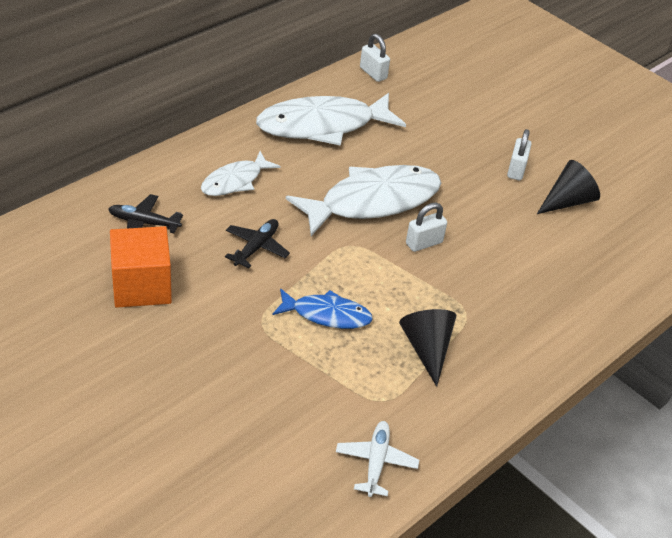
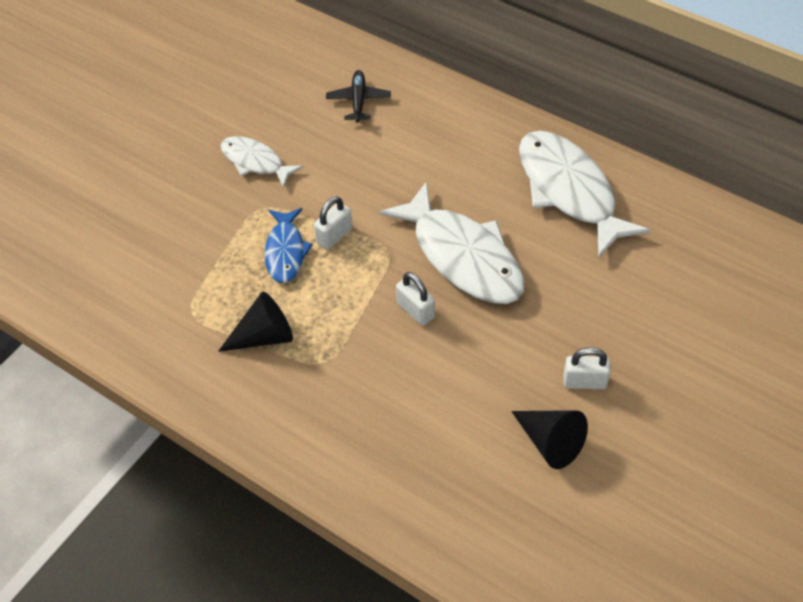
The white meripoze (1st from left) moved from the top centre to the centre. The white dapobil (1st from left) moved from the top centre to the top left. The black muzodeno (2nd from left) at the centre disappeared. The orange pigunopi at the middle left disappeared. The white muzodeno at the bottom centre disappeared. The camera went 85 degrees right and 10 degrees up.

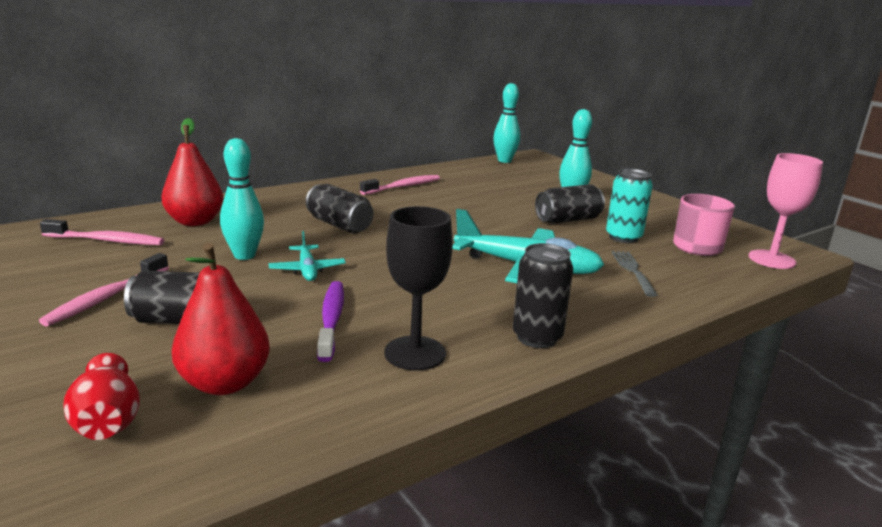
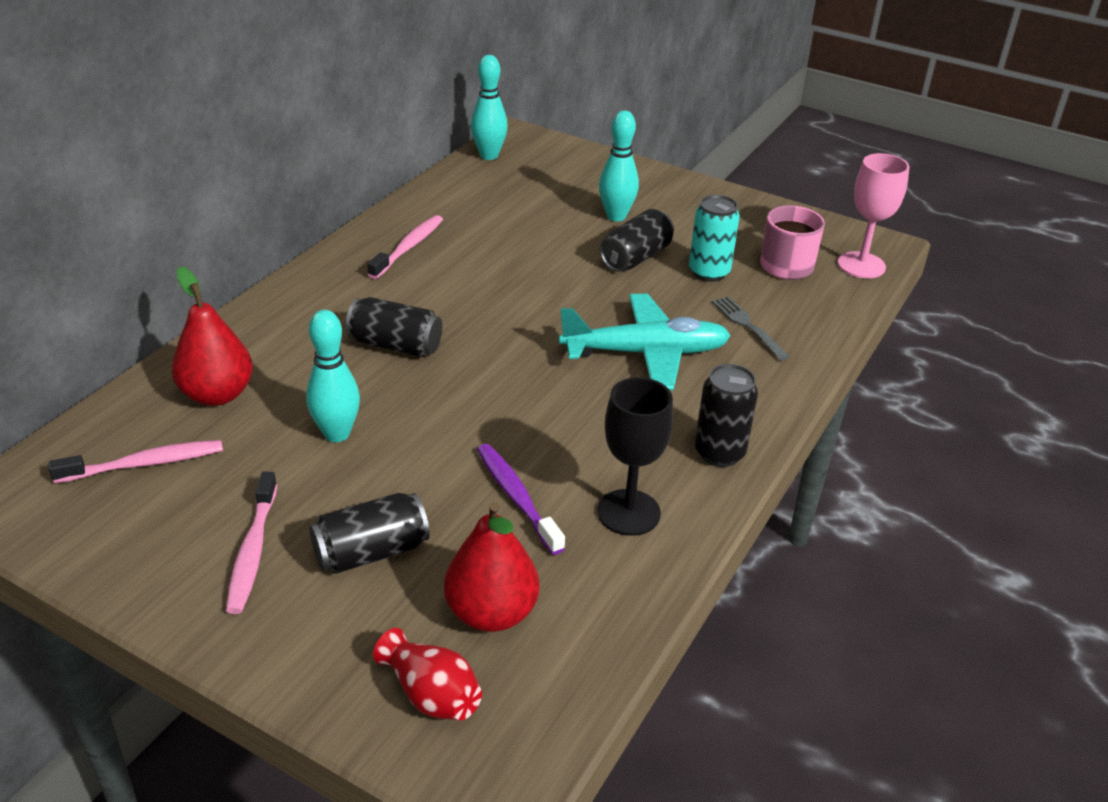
The turquoise muzodeno (1st from left) at the centre disappeared. The camera went 25 degrees left and 15 degrees up.

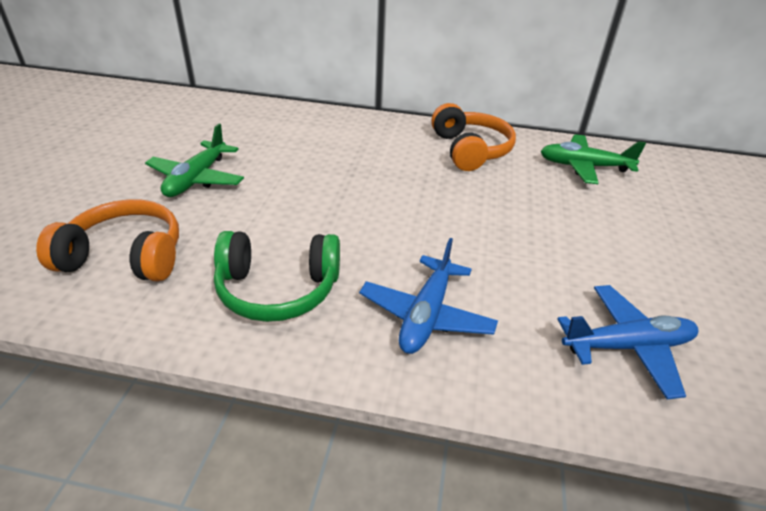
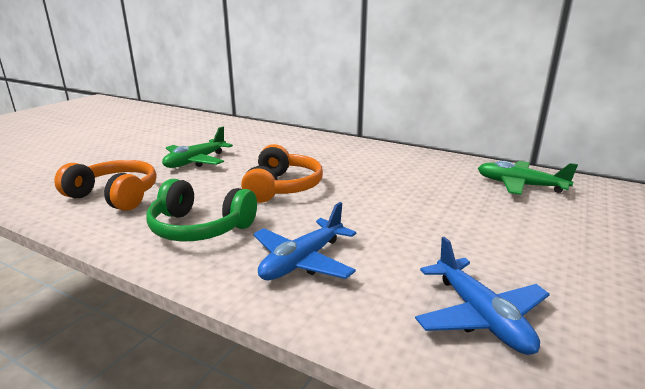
The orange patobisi (2nd from left) moved from the top centre to the centre. The blue muzodeno (2nd from left) at the bottom right turned 60 degrees clockwise. The camera went 20 degrees right and 15 degrees down.

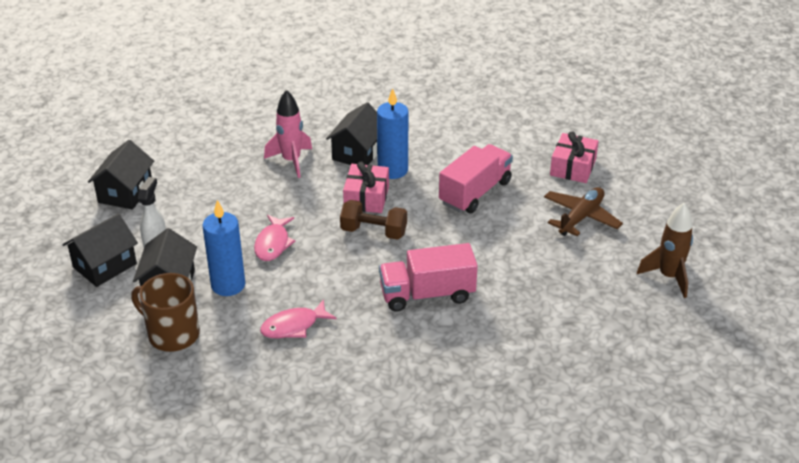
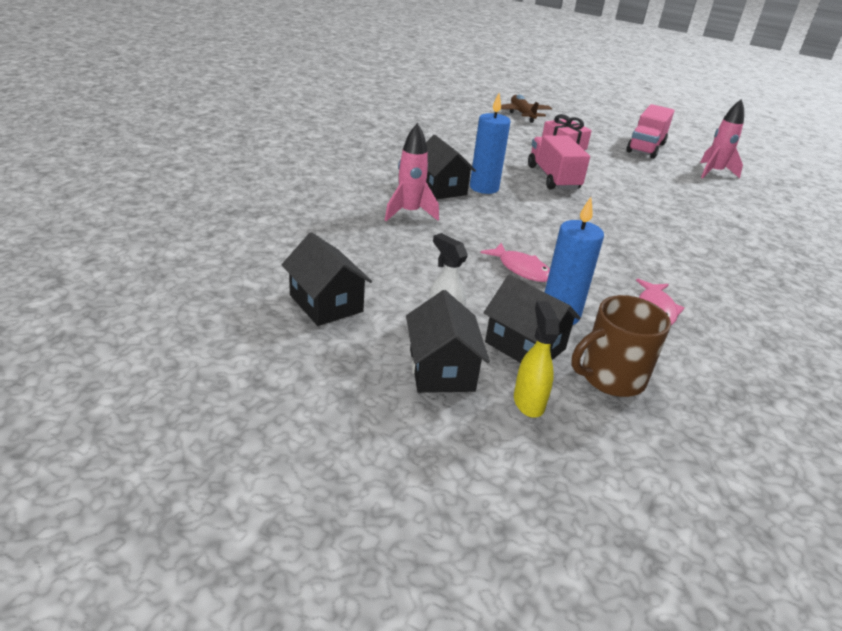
The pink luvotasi (1st from left) at the centre disappeared. The brown muzodeno moved from the middle right to the top centre. The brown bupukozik at the centre disappeared. The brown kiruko at the middle right became the pink kiruko (2nd from left) at the top right. The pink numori (1st from left in the first image) moved from the centre to the top right. The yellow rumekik at the centre appeared. The camera went 55 degrees left and 5 degrees down.

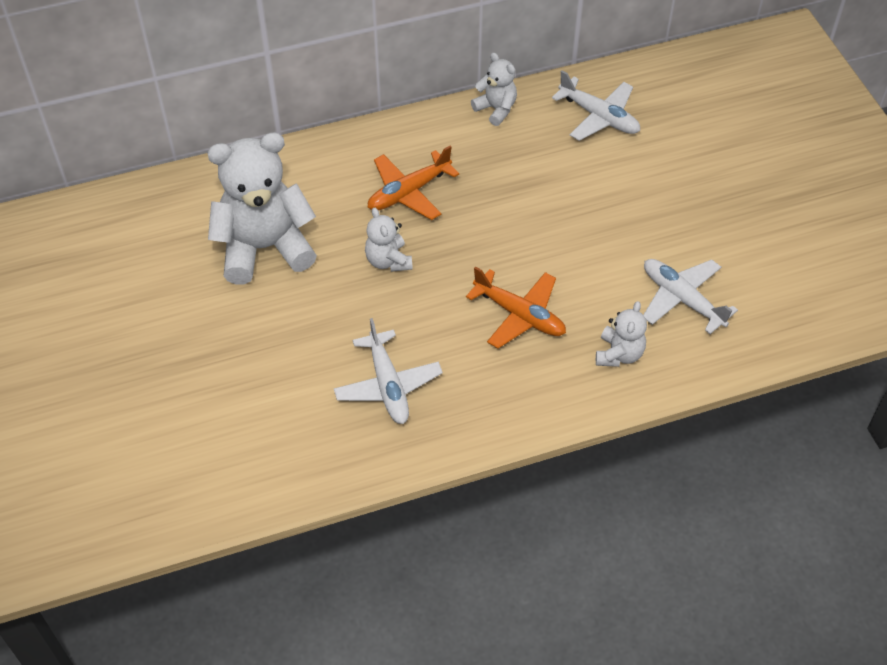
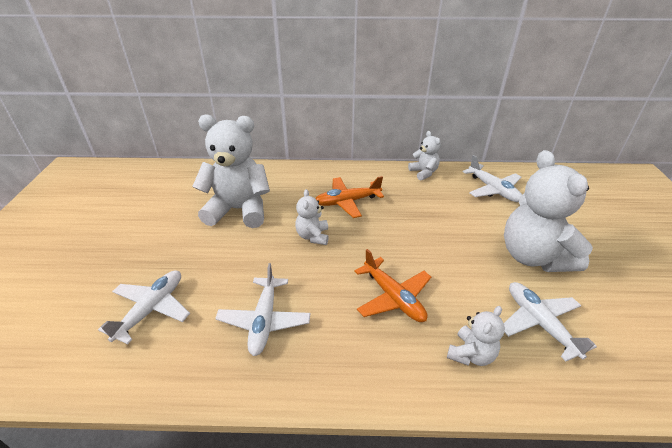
The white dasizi (5th from left) at the middle right appeared. The white muzodeno (1st from left) at the bottom left appeared. The camera went 20 degrees right and 15 degrees down.

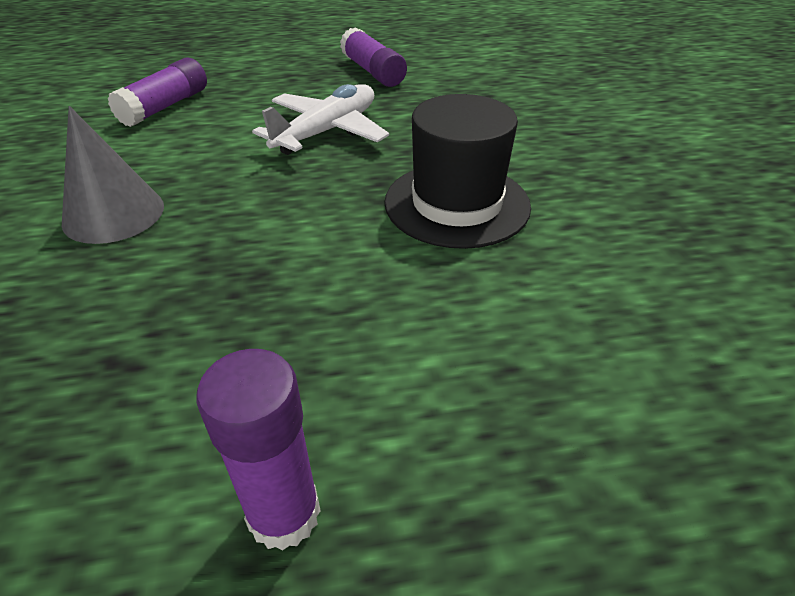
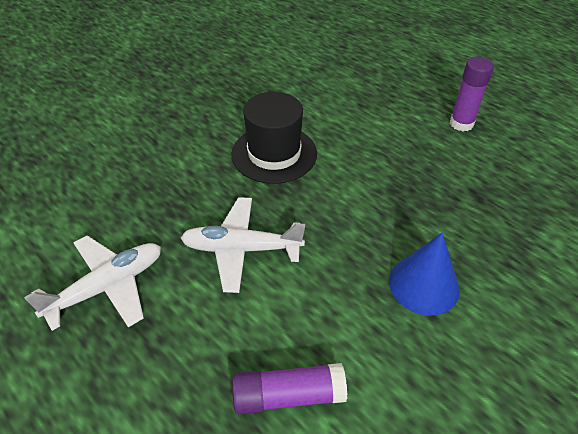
The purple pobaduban (3rd from left) at the top centre was replaced by the white muzodeno (1st from left) at the middle left. The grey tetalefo at the top left became the blue tetalefo at the middle right. The camera went 125 degrees left and 5 degrees up.

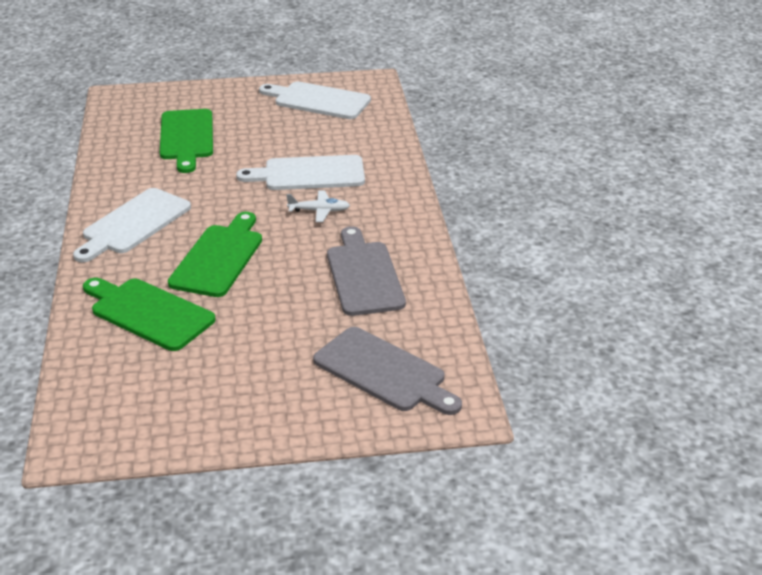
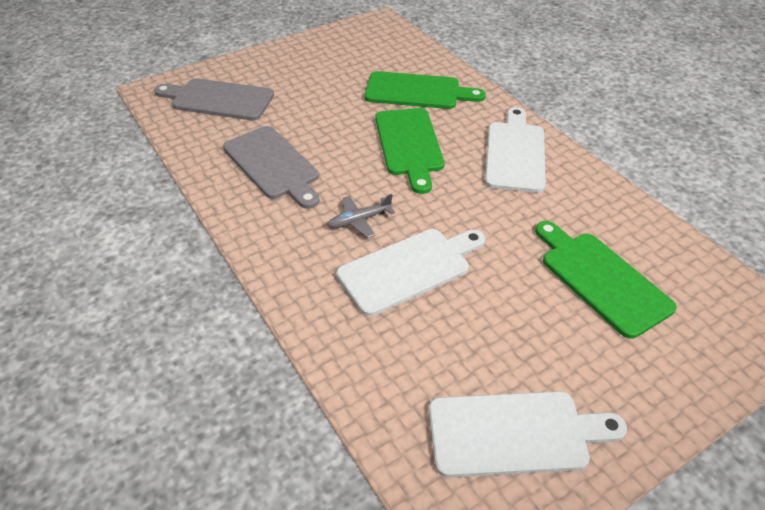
The white muzodeno at the centre became the grey muzodeno at the centre. The camera went 155 degrees right and 10 degrees up.

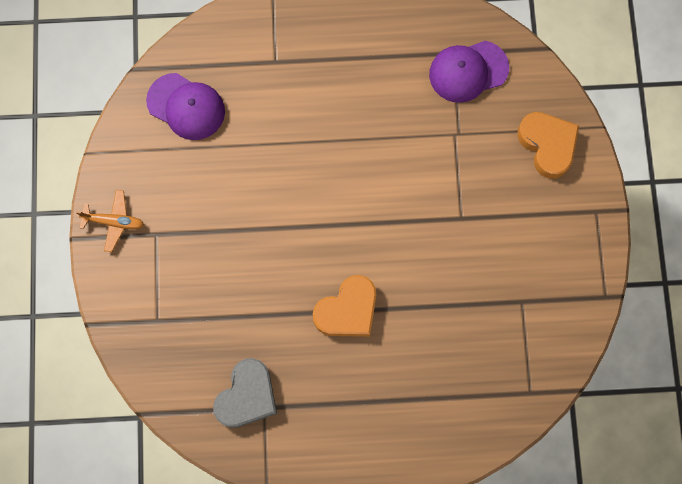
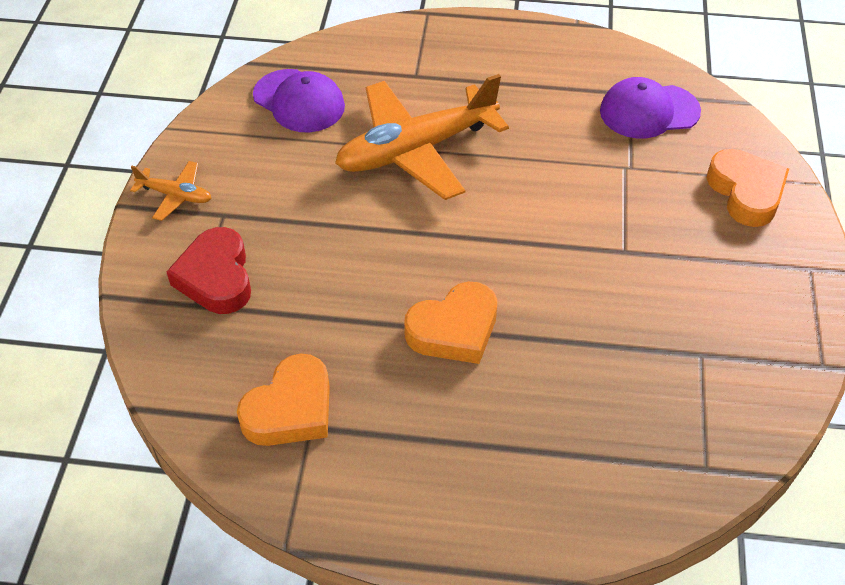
The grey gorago at the bottom centre became the orange gorago (1st from left) at the bottom centre. The orange muzodeno (2nd from left) at the top centre appeared. The red gorago at the middle left appeared. The camera went 10 degrees right and 25 degrees down.

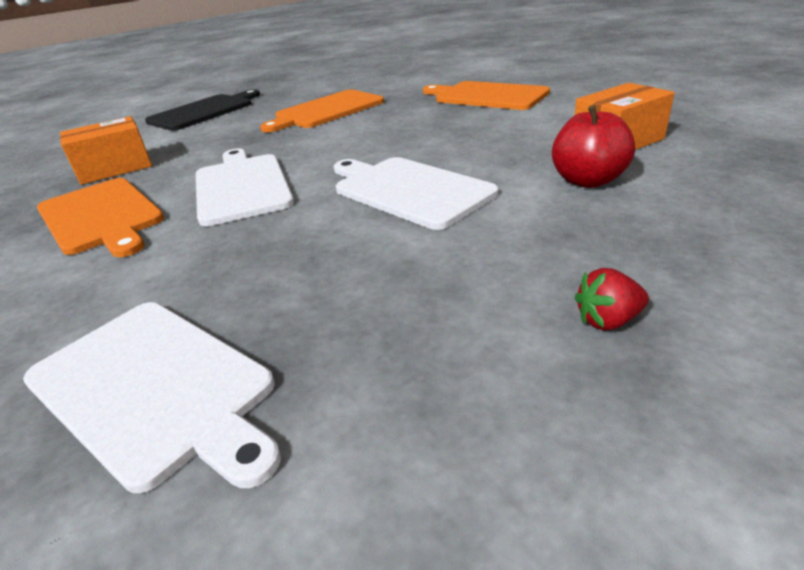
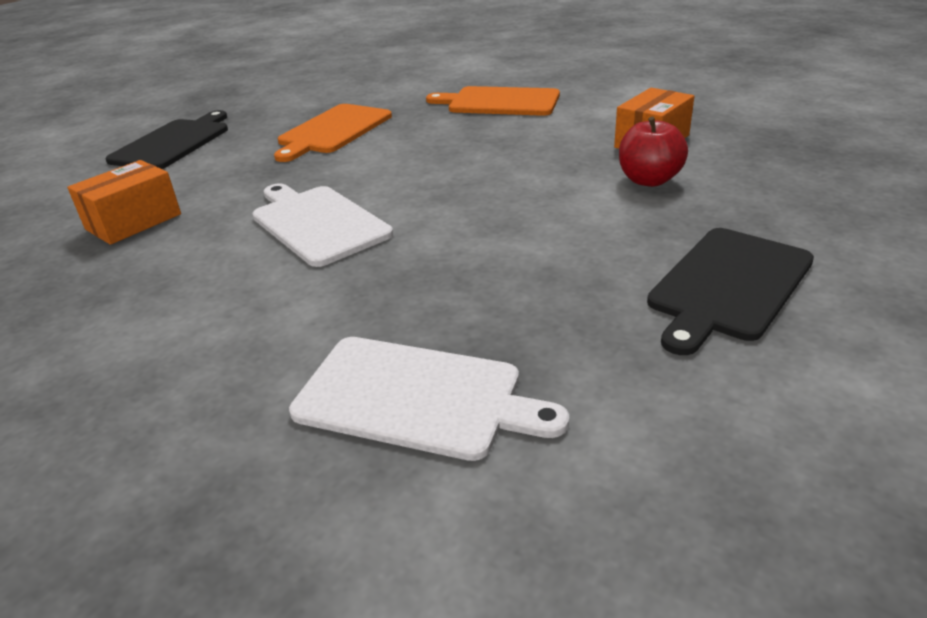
The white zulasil (3rd from left) at the centre disappeared. The orange zulasil (1st from left) at the middle left disappeared. The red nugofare at the middle right was replaced by the black zulasil (2nd from left) at the middle right. The camera went 20 degrees left and 0 degrees up.

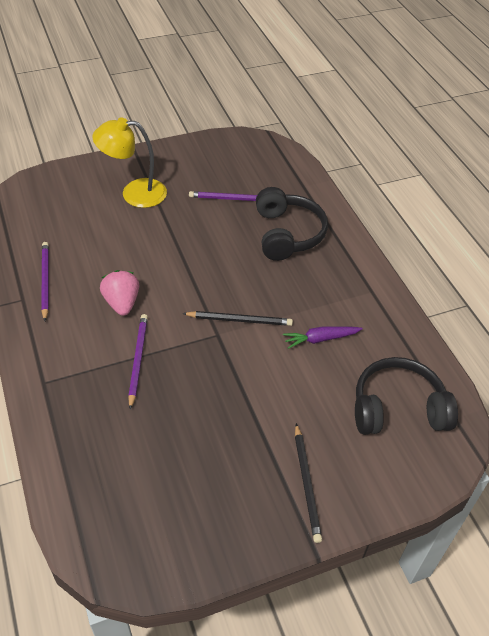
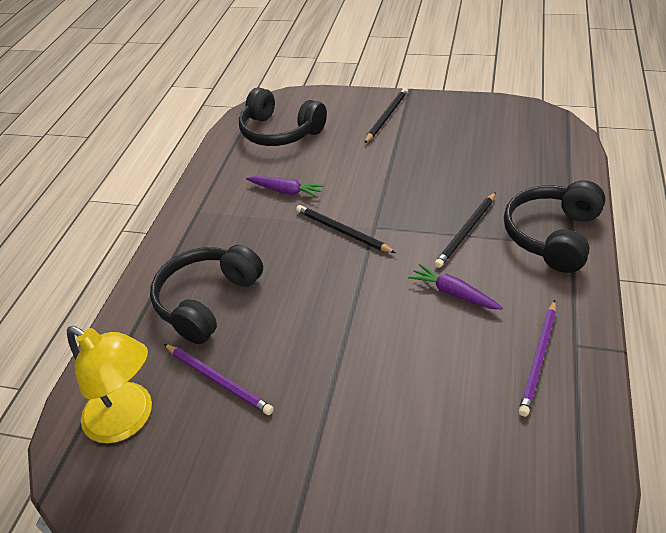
The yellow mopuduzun moved from the top left to the bottom left. The pink nugofare at the middle left was replaced by the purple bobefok (2nd from left) at the middle right. The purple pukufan (2nd from left) at the middle left became the black pukufan (3rd from left) at the middle right. The black patobisi (3rd from left) at the middle right appeared. The camera went 140 degrees left and 5 degrees down.

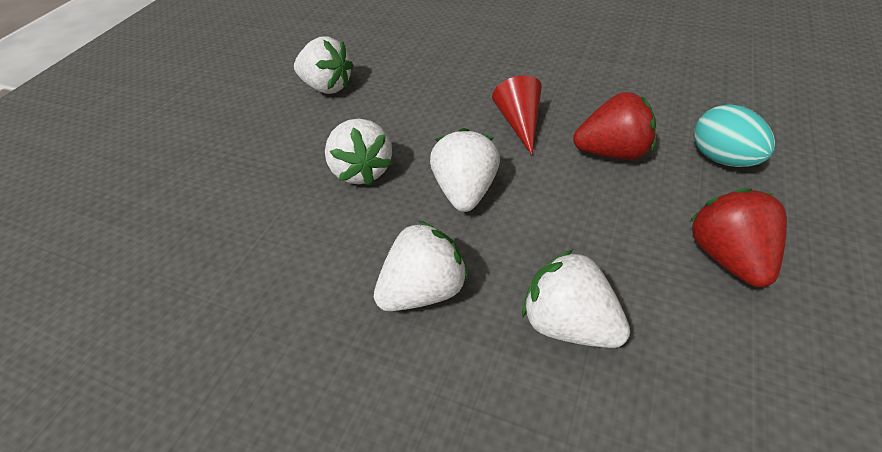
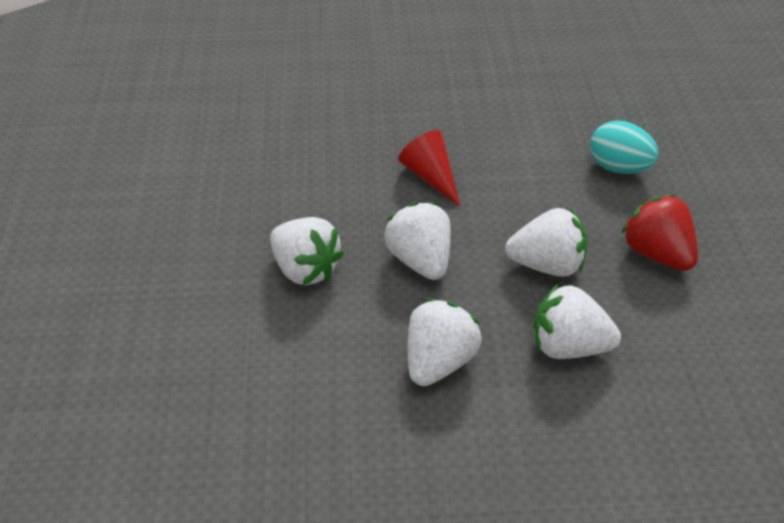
The white nugofare (1st from left in the first image) moved from the top centre to the middle right. The red nugofare (1st from left) at the top right disappeared. The camera went 30 degrees left and 0 degrees up.

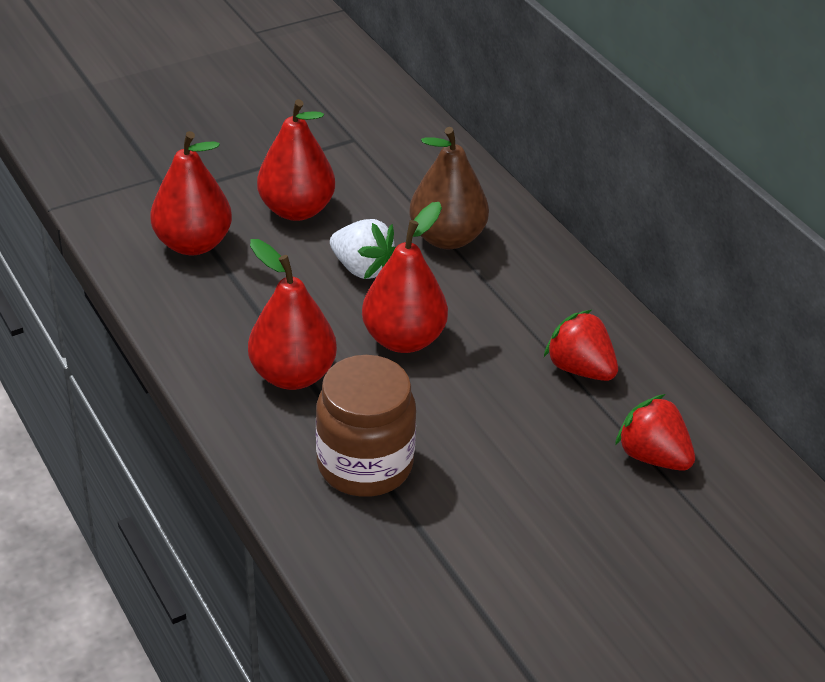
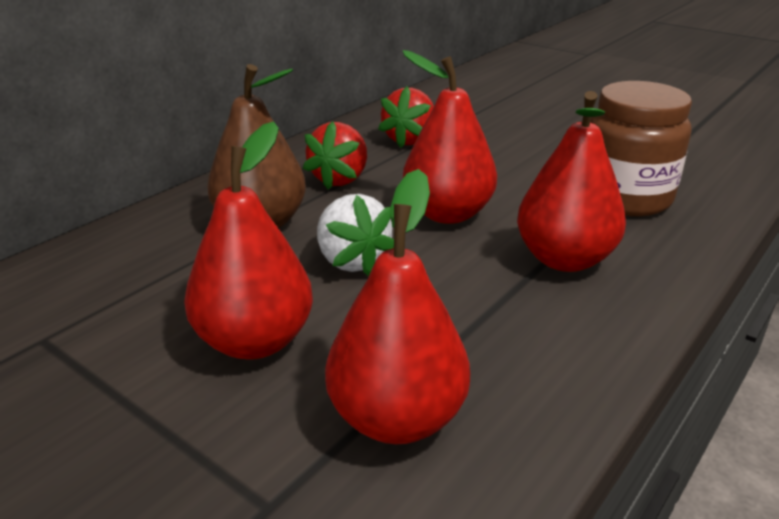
The white nugofare at the centre turned 135 degrees clockwise. The red nugofare (2nd from left in the first image) moved from the middle right to the top centre. The camera went 110 degrees left and 10 degrees down.

